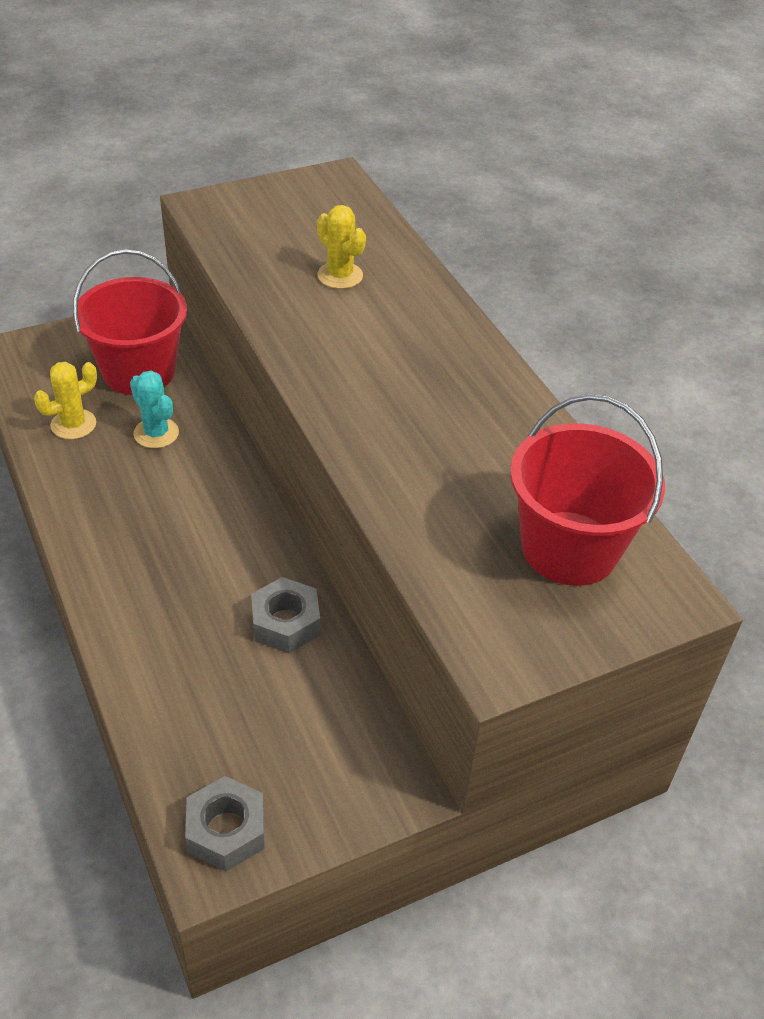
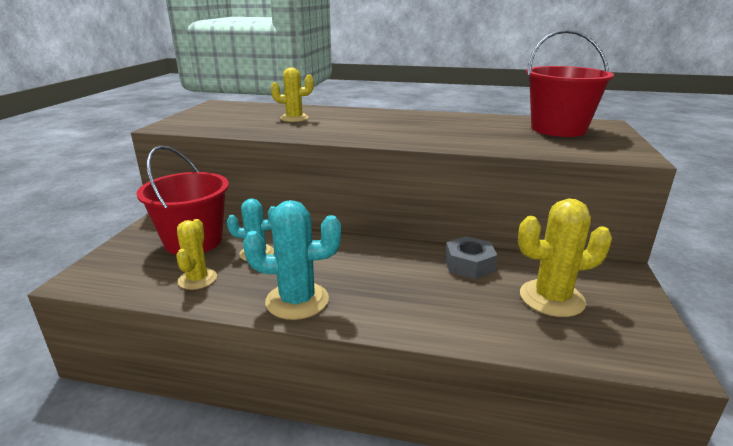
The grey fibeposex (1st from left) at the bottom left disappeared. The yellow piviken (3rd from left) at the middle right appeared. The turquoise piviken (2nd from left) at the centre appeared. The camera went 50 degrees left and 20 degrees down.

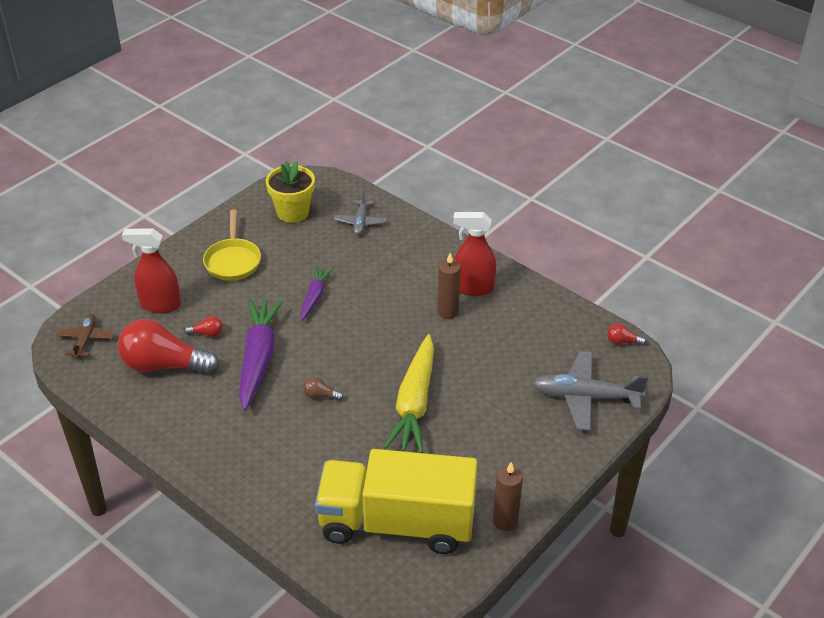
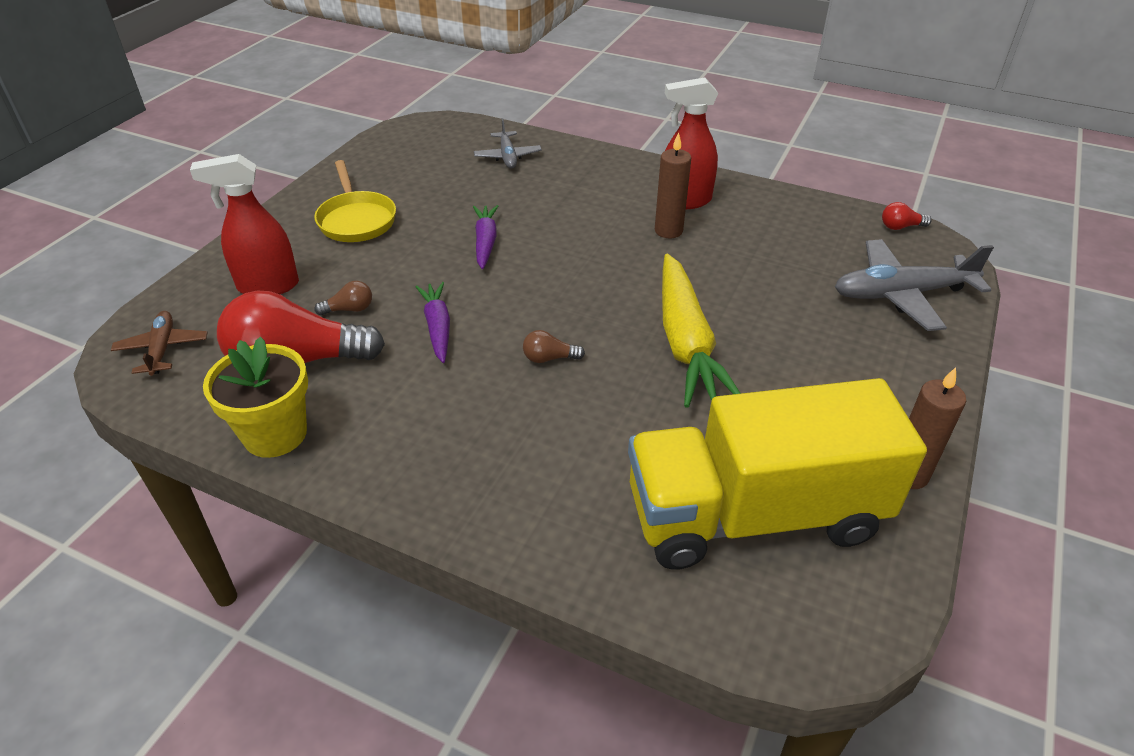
The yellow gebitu moved from the top centre to the middle left. The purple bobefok (1st from left) at the middle left changed to 0.55 times the size. The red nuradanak (2nd from left) at the middle left became the brown nuradanak (1st from left) at the middle left. The camera went 15 degrees left and 0 degrees up.

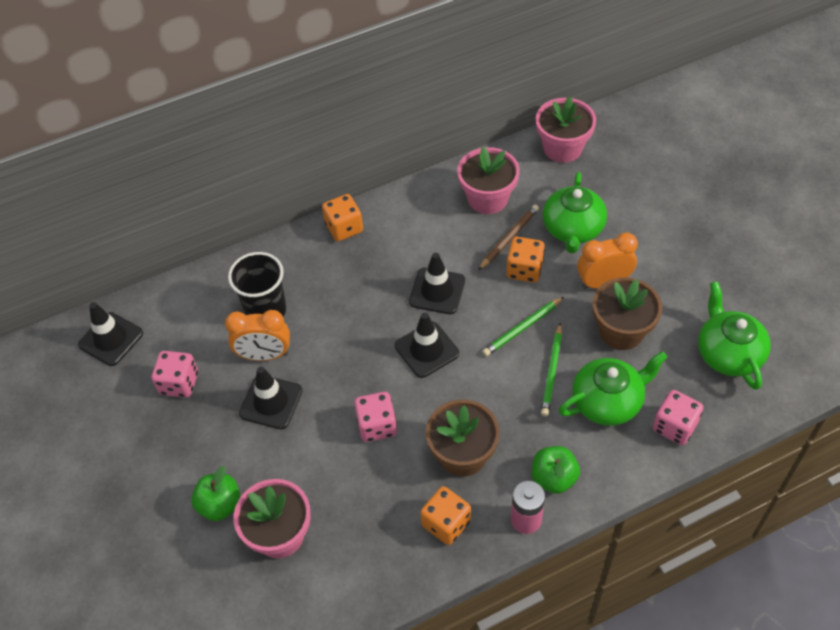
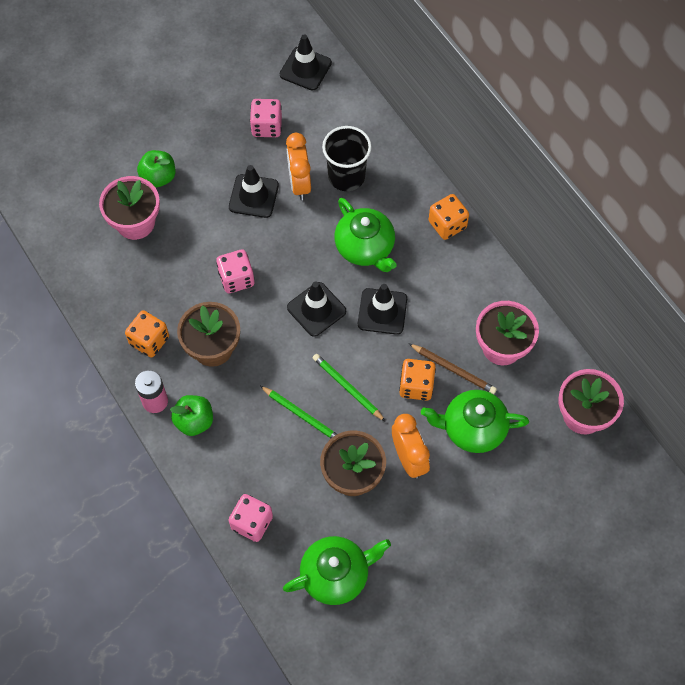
The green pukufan (2nd from left in the first image) at the centre turned 150 degrees counterclockwise. The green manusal (2nd from left) moved from the middle right to the centre. The camera went 80 degrees right and 10 degrees up.

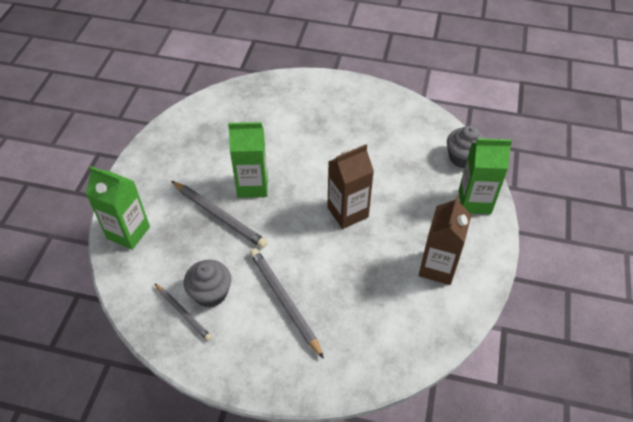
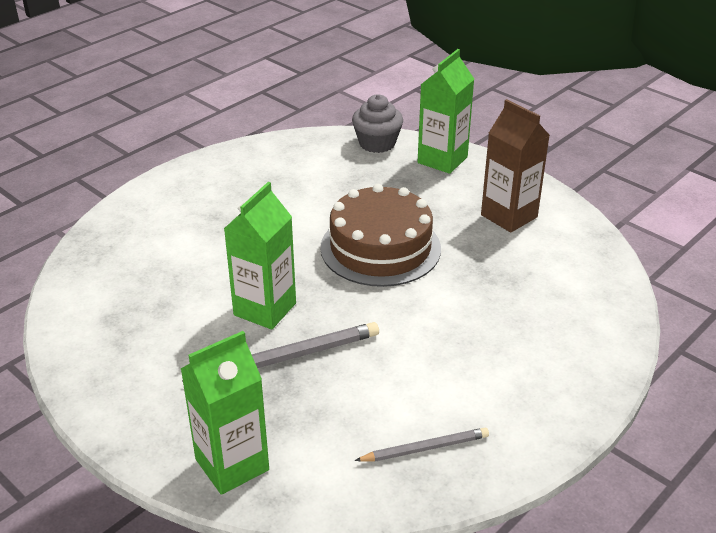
The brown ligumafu (1st from left) at the centre was replaced by the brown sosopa at the centre. The grey pukufan (3rd from left) at the bottom centre disappeared. The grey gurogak (1st from left) at the bottom left disappeared. The camera went 60 degrees left and 15 degrees down.

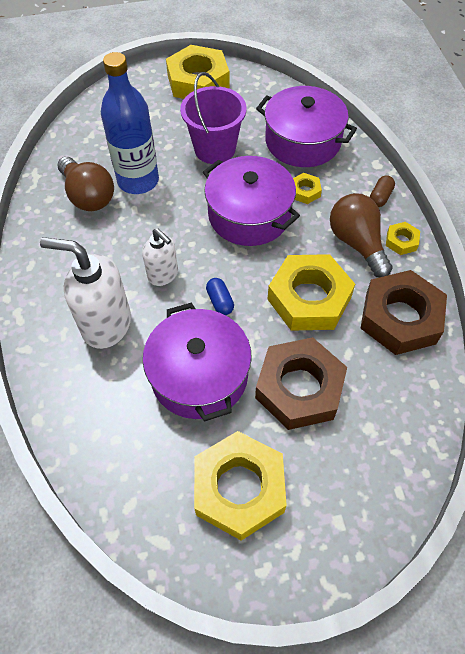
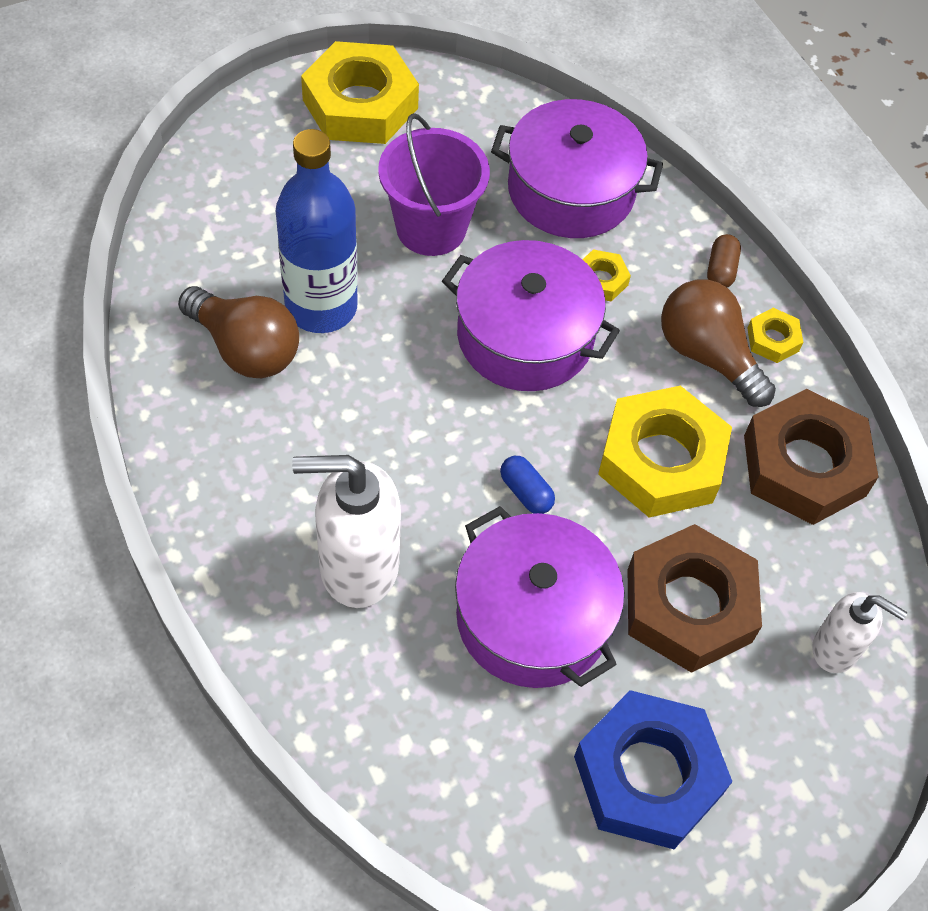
The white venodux (2nd from left) moved from the centre to the bottom right. The yellow fibeposex (2nd from left) at the bottom centre became the blue fibeposex at the bottom right. The camera went 20 degrees left and 0 degrees up.

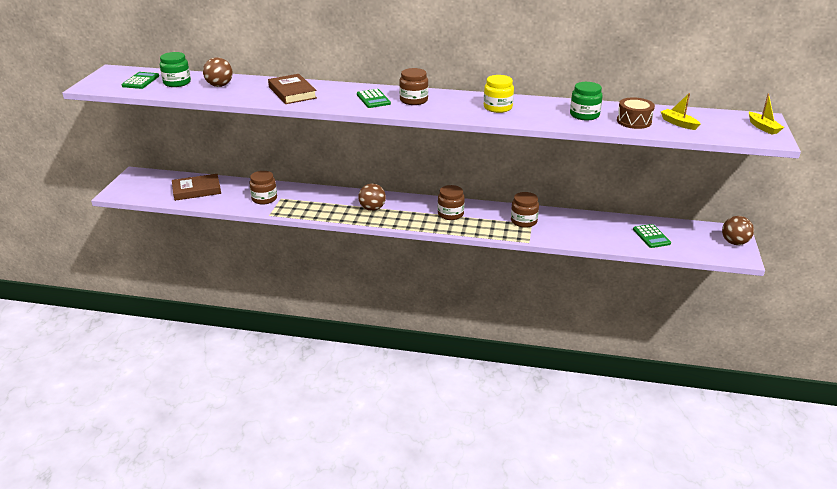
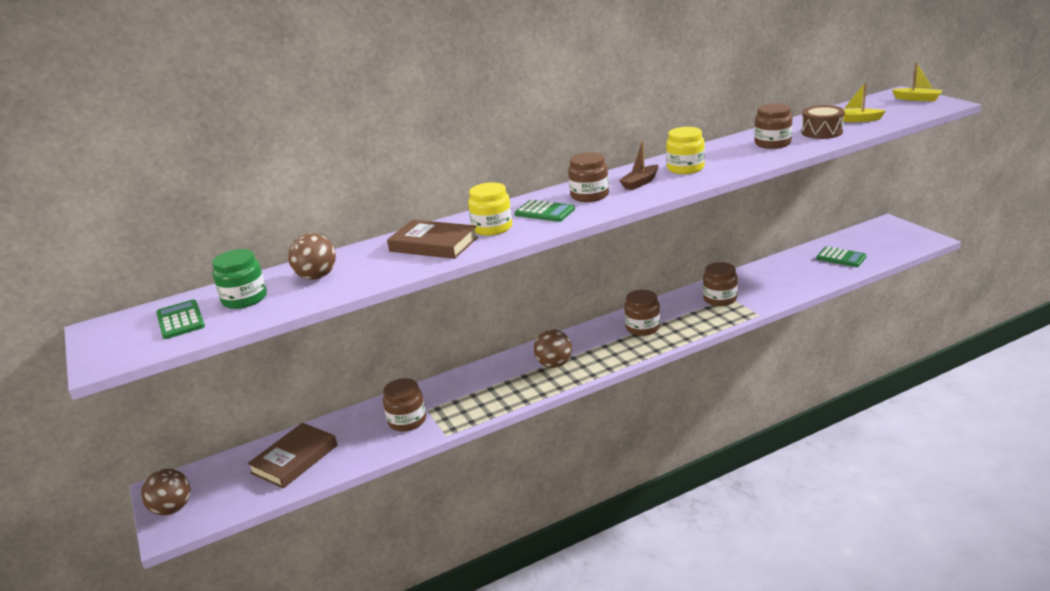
The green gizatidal (2nd from left) at the top right became the brown gizatidal (5th from left) at the top right. The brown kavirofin (3rd from left in the first image) moved from the middle right to the bottom left. The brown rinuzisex at the top centre appeared. The yellow gizatidal (1st from left) at the centre appeared. The camera went 35 degrees left and 5 degrees down.

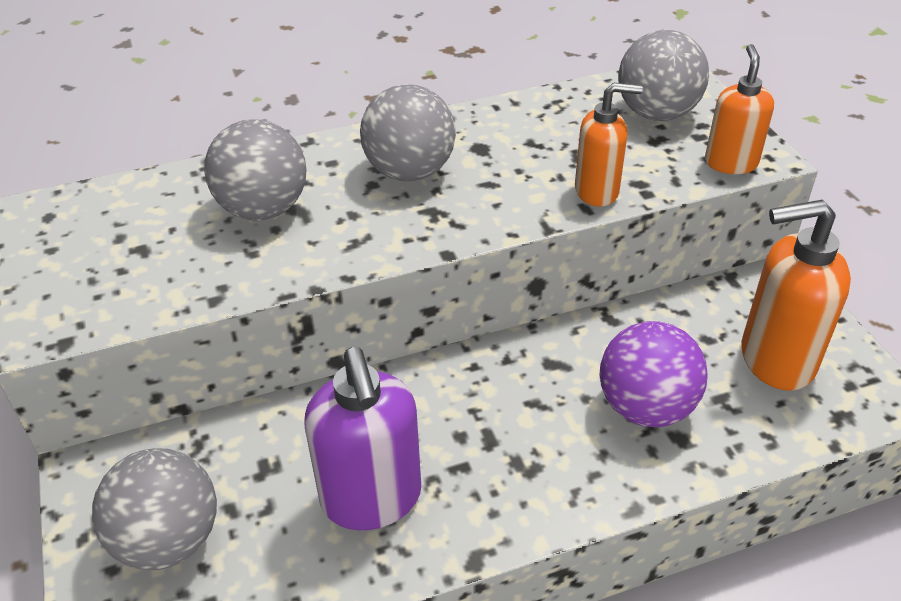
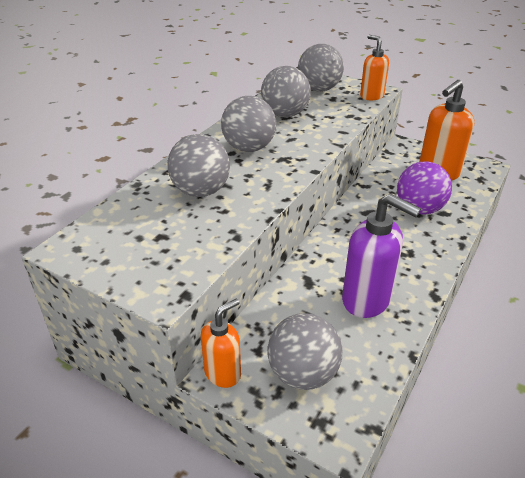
The orange venodux (1st from left) moved from the top right to the bottom centre. The grey kavirofin (3rd from left) at the top centre appeared. The camera went 40 degrees left and 5 degrees down.

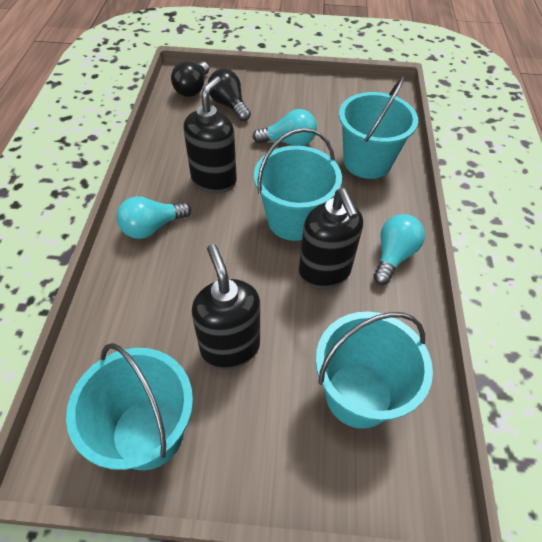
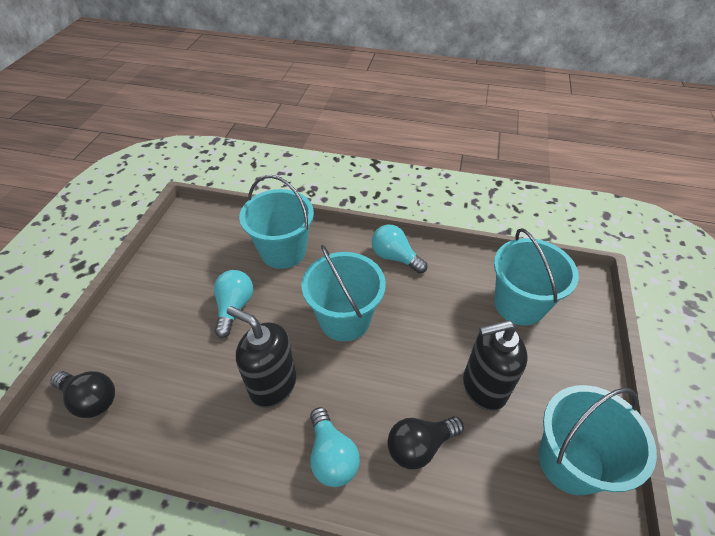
The black nuradanak (2nd from left) moved from the top centre to the bottom centre. The black venodux (3rd from left) at the centre disappeared. The camera went 80 degrees left and 5 degrees down.

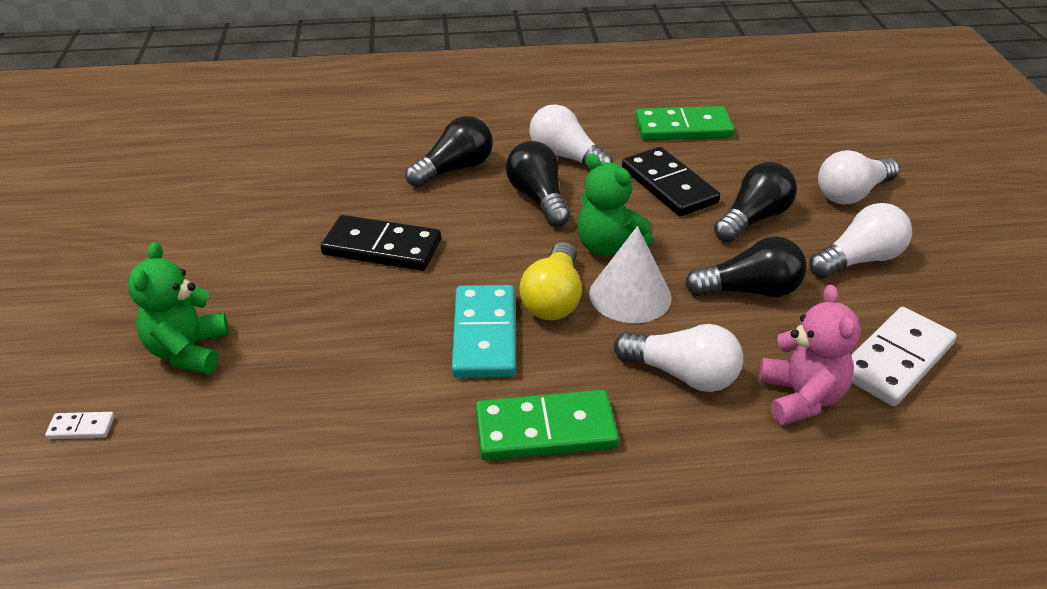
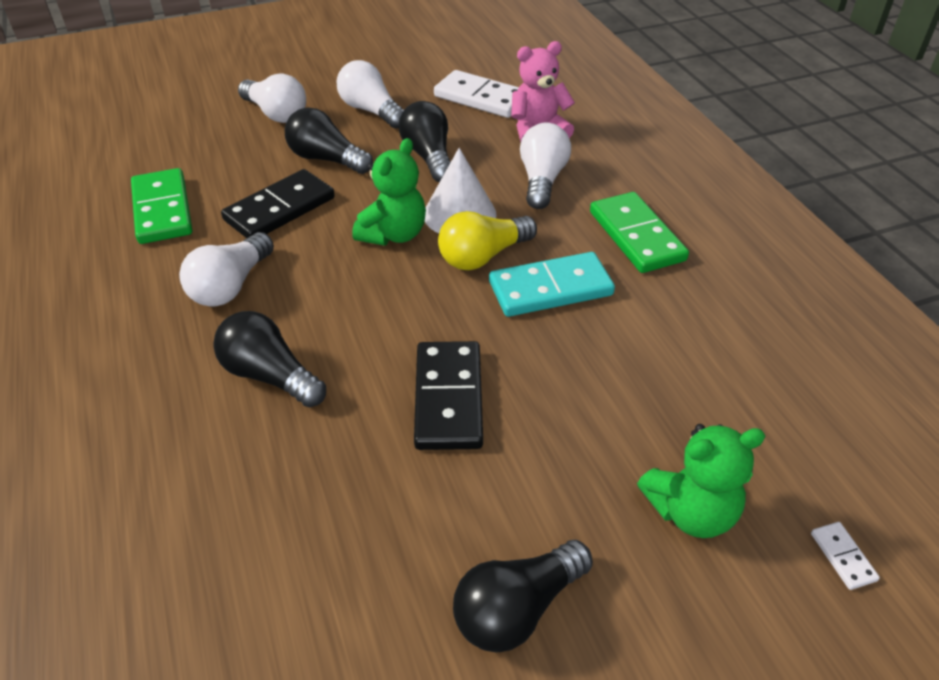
The black nuradanak (2nd from left in the first image) moved from the top centre to the bottom centre. The yellow nuradanak at the centre turned 150 degrees clockwise. The camera went 105 degrees left and 5 degrees up.

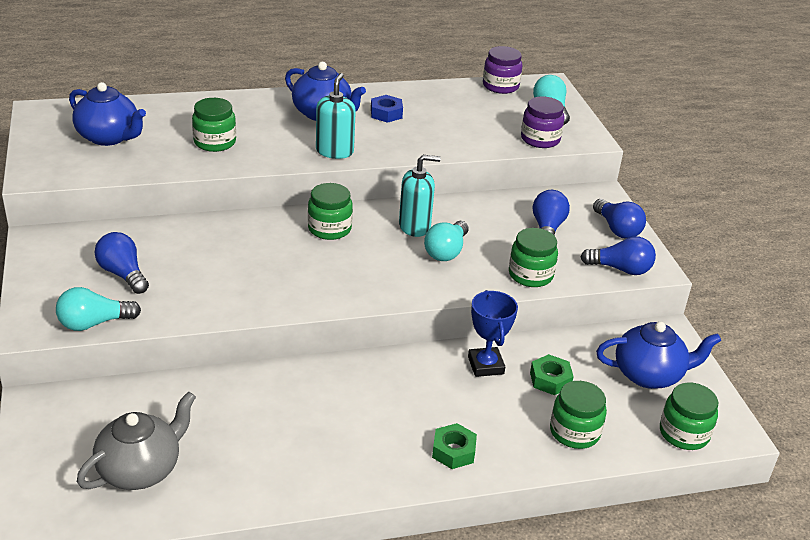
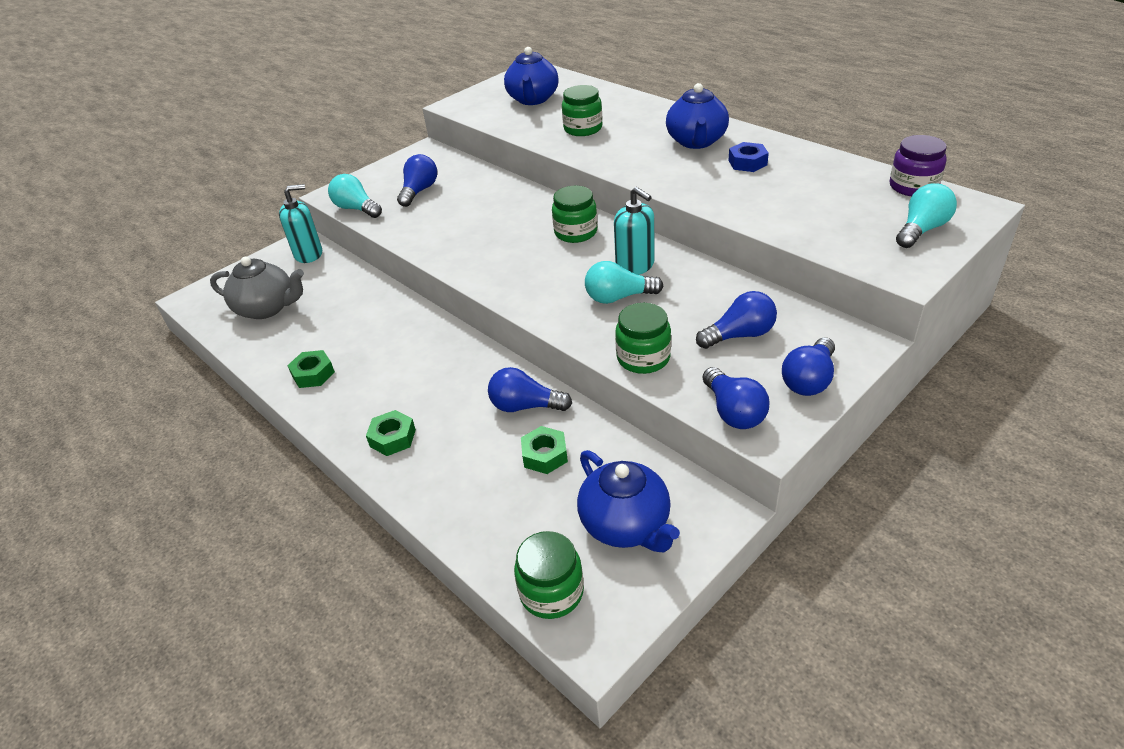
The turquoise venodux (1st from left) moved from the top centre to the top left. The purple gizatidal (2nd from left) at the top right disappeared. The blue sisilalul at the centre was replaced by the blue nuradanak (2nd from left) at the centre. The green gizatidal (4th from left) at the bottom right disappeared. The green fibeposex (1st from left) at the middle left appeared. The camera went 65 degrees right and 5 degrees up.

